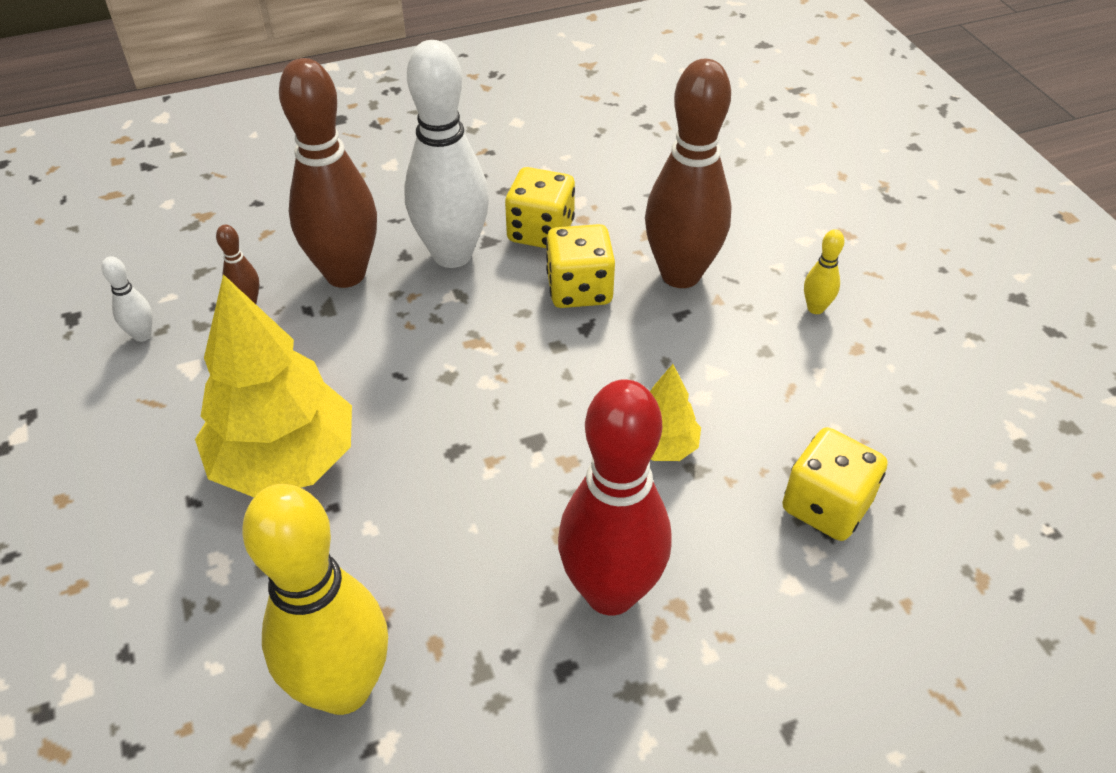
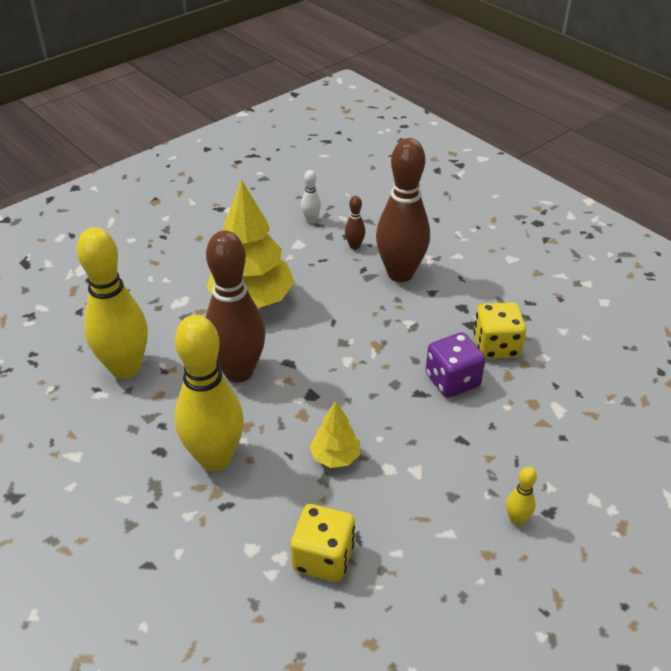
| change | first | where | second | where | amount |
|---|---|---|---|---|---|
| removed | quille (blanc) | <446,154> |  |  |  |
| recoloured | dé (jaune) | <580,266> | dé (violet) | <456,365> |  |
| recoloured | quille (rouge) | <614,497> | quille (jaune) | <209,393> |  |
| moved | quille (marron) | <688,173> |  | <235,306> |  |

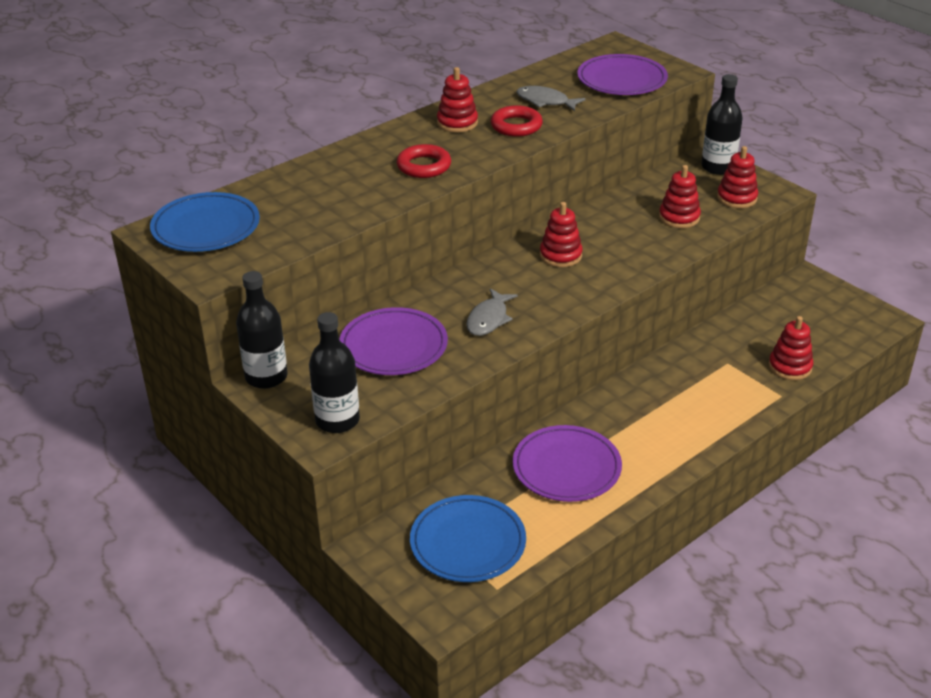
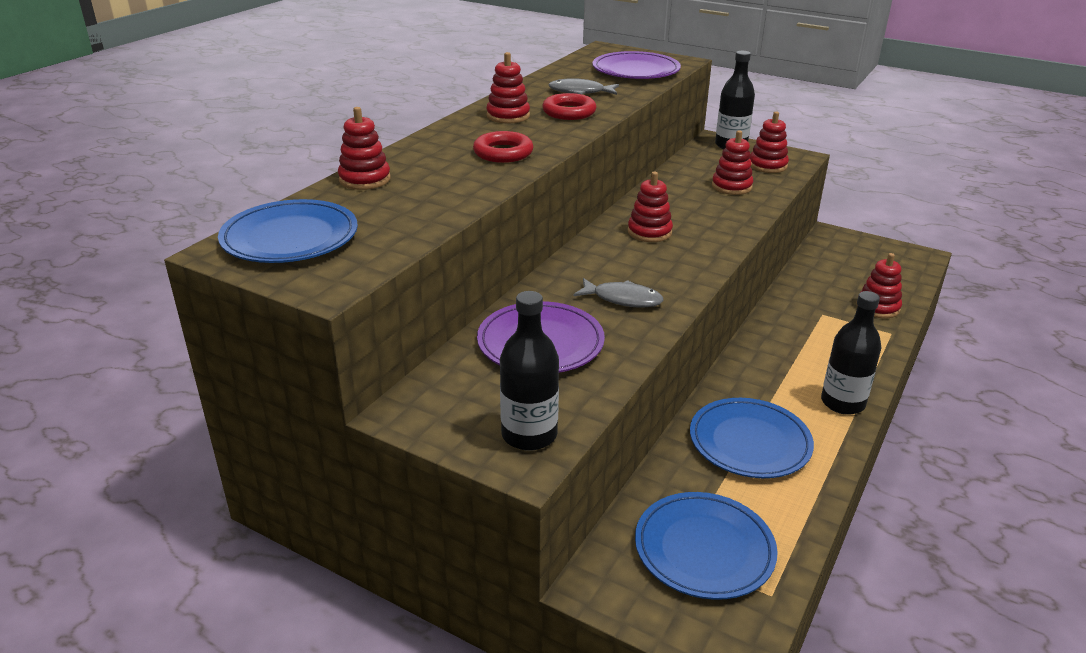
| change | first | where | second | where | amount |
|---|---|---|---|---|---|
| moved | bouteille (noir) | <262,330> |  | <851,353> |  |
| turned | poisson (gris) | <492,312> |  | <618,293> | 75 degrees counterclockwise |
| recoloured | assiette (violet) | <567,463> | assiette (bleu) | <752,438> |  |
| added |  |  | jouet à empiler (rouge) | <364,148> |  |

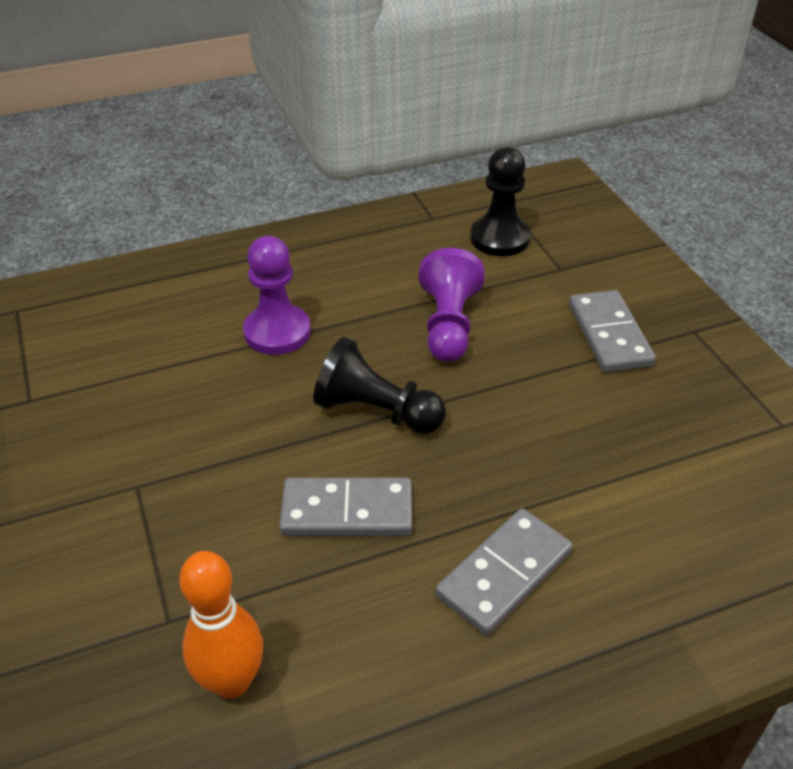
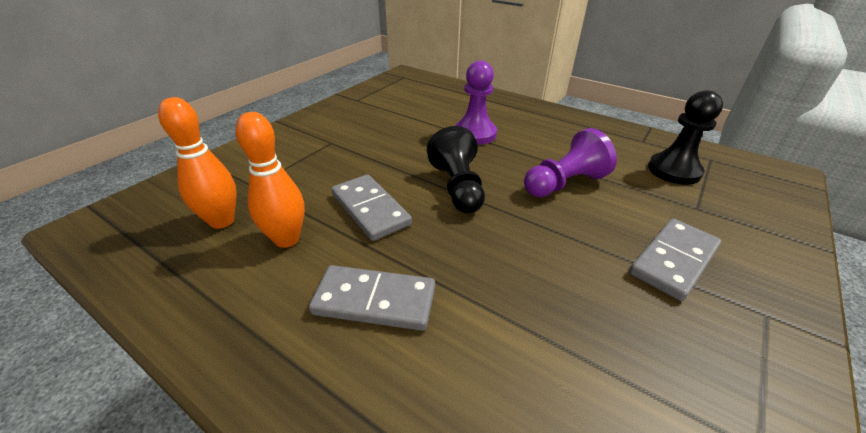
| change | first | where | second | where | amount |
|---|---|---|---|---|---|
| added |  |  | quille (orange) | <270,180> |  |

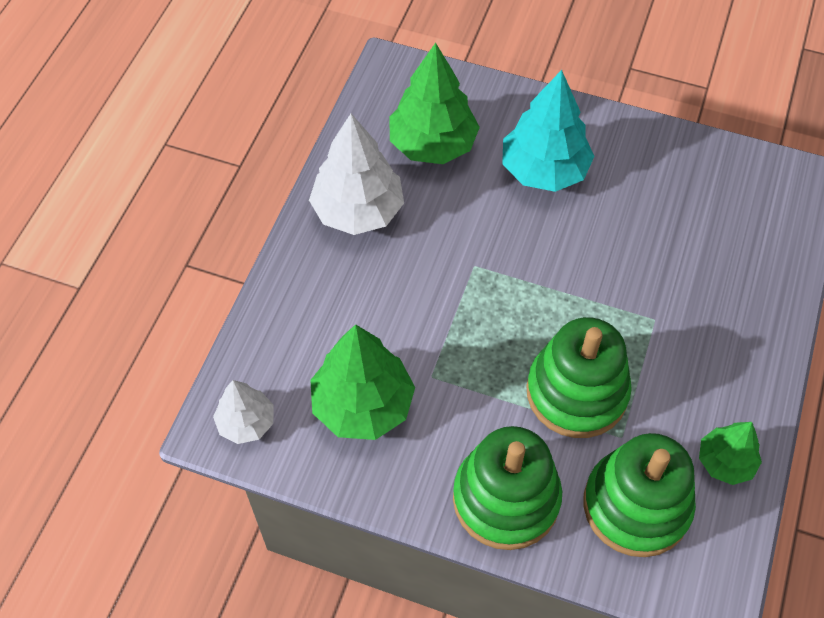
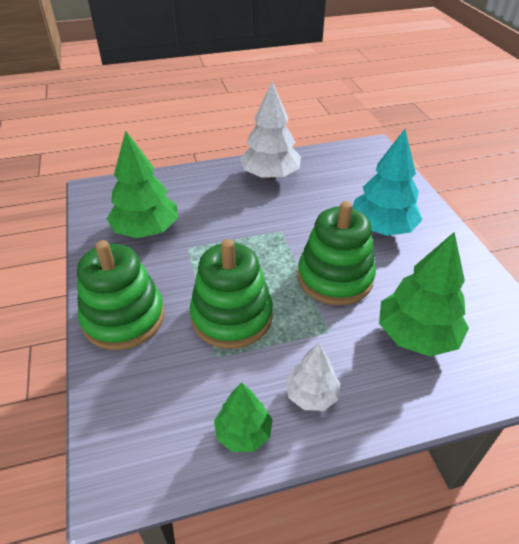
| change | first | where | second | where | amount |
|---|---|---|---|---|---|
| moved | arbre (blanc) | <243,412> |  | <312,377> |  |
| moved | arbre (vert) | <434,103> |  | <424,294> |  |
| moved | jouet à empiler (vert) | <639,495> |  | <337,253> |  |

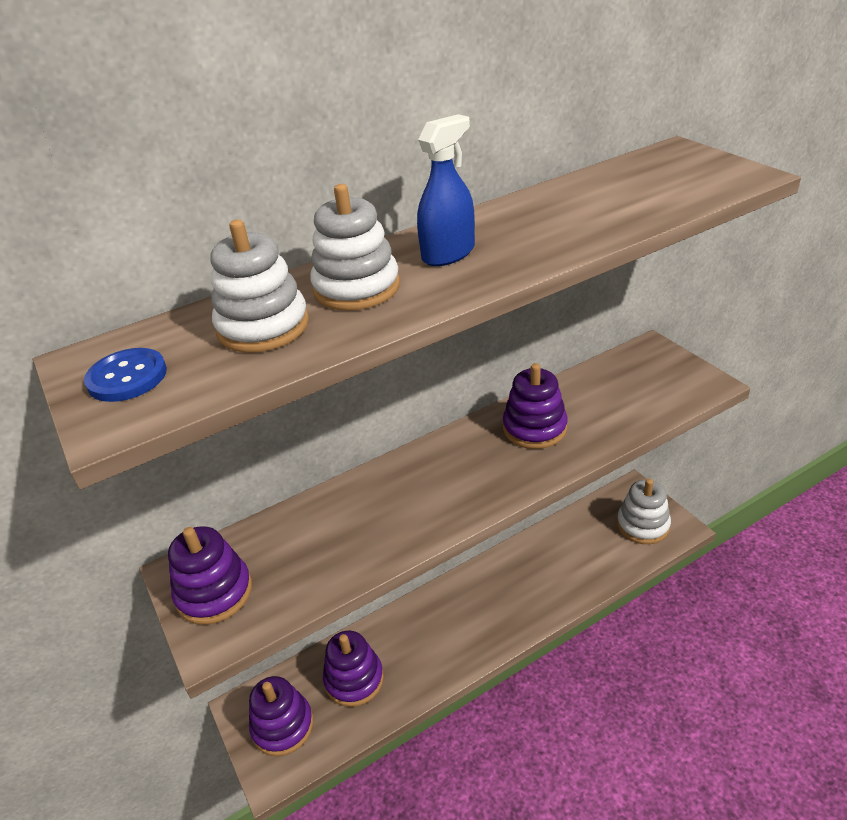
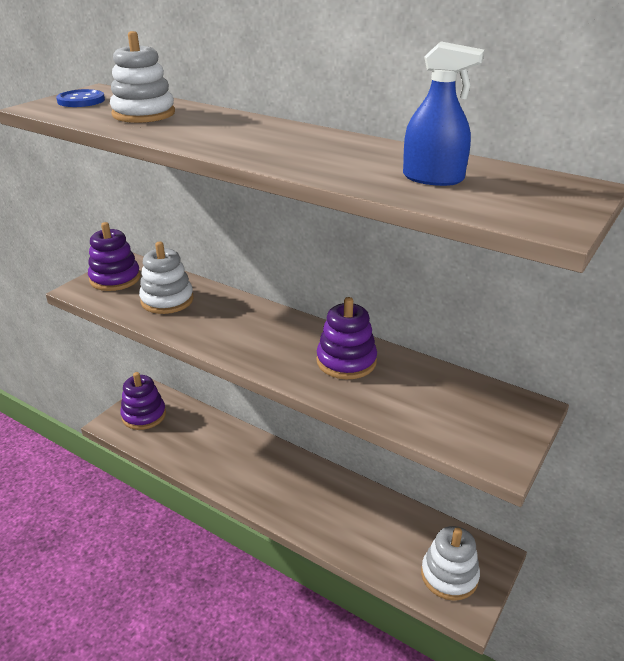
| change | first | where | second | where | amount |
|---|---|---|---|---|---|
| moved | jouet à empiler (blanc) | <355,247> |  | <166,278> |  |
| removed | jouet à empiler (violet) | <353,669> |  |  |  |
| moved | vaporisateur (bleu) | <446,190> |  | <443,113> |  |

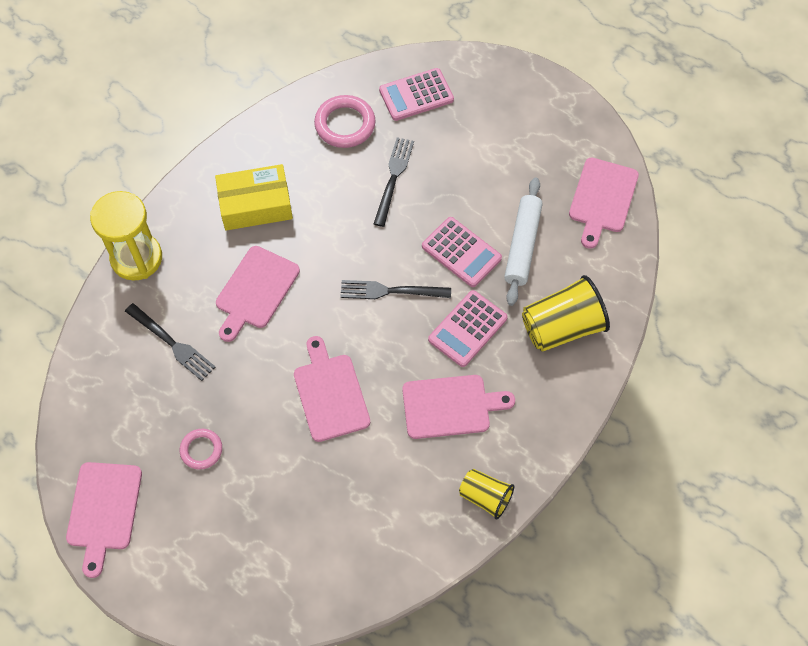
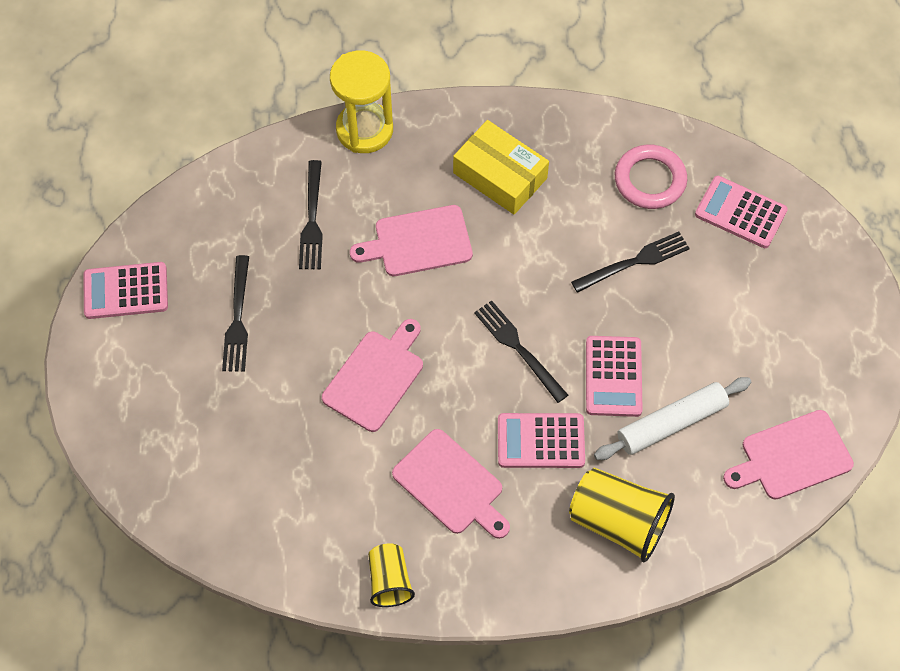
| change | first | where | second | where | amount |
|---|---|---|---|---|---|
| replaced | planche à découper (rose) | <104,520> | calculatrice (rose) | <125,290> |  |
| replaced | anneau (rose) | <201,449> | fourchette (noir) | <235,313> |  |

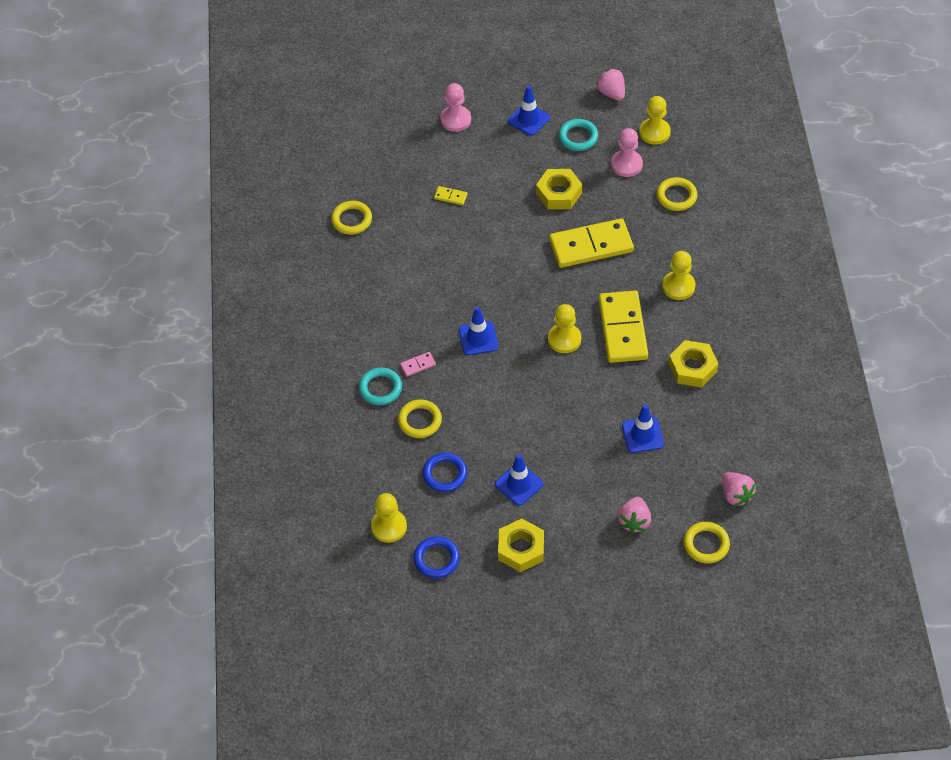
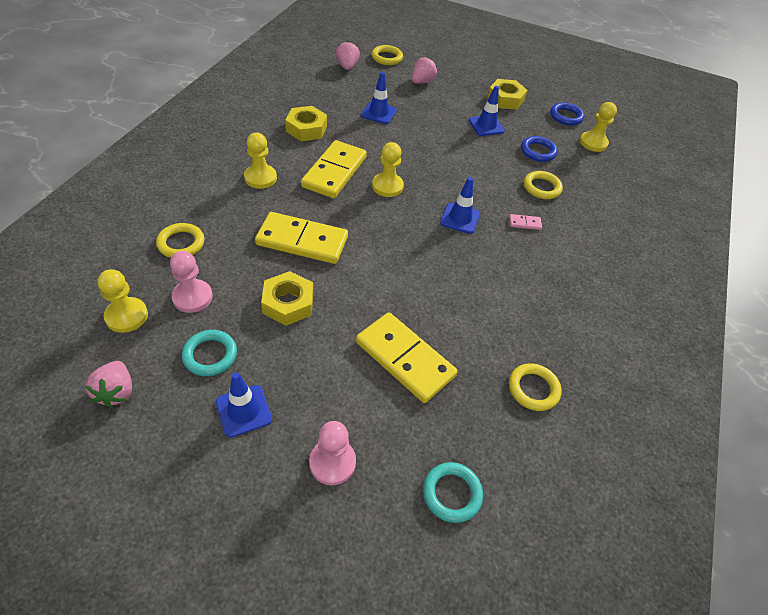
| change | first | where | second | where | amount |
|---|---|---|---|---|---|
| moved | anneau (turquoise) | <380,386> |  | <453,492> |  |
| resized | domino (jaune) | <450,195> |  | <407,357> | x2.48 |

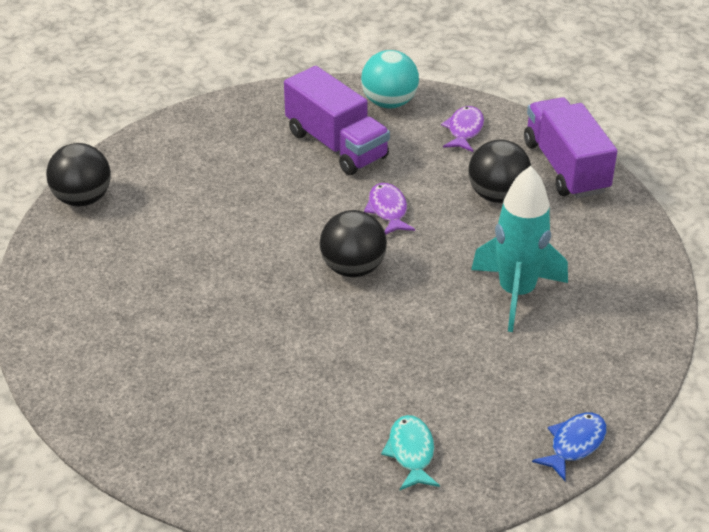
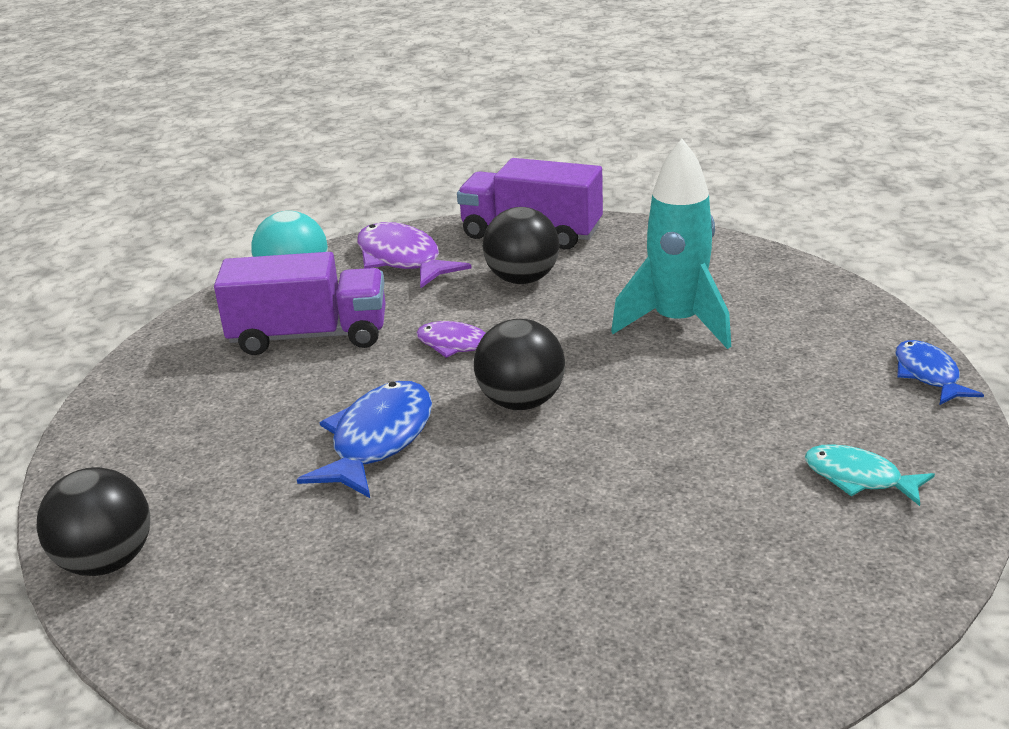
| change | first | where | second | where | amount |
|---|---|---|---|---|---|
| resized | poisson (violet) | <462,129> |  | <414,255> | x1.60 |
| added |  |  | poisson (bleu) | <364,439> |  |

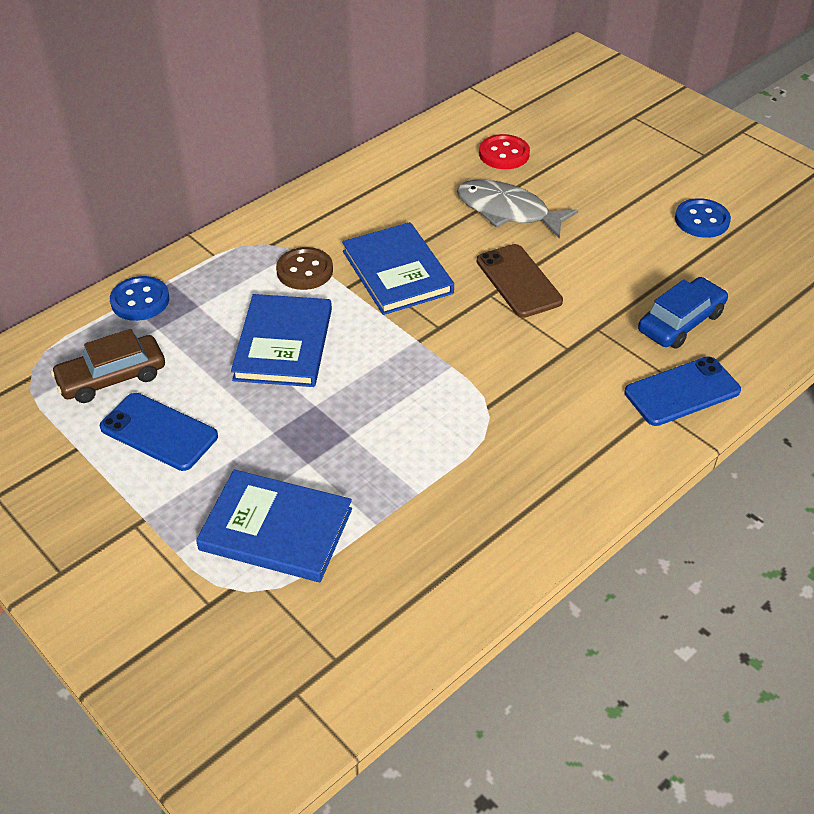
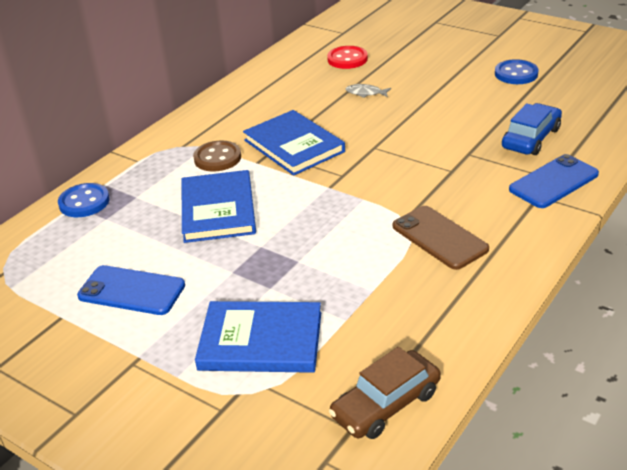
| change | first | where | second | where | amount |
|---|---|---|---|---|---|
| moved | voiture (marron) | <108,366> |  | <385,393> |  |
| resized | poisson (gris) | <517,209> |  | <368,91> | x0.46 |
| moved | téléphone (marron) | <520,281> |  | <441,238> |  |

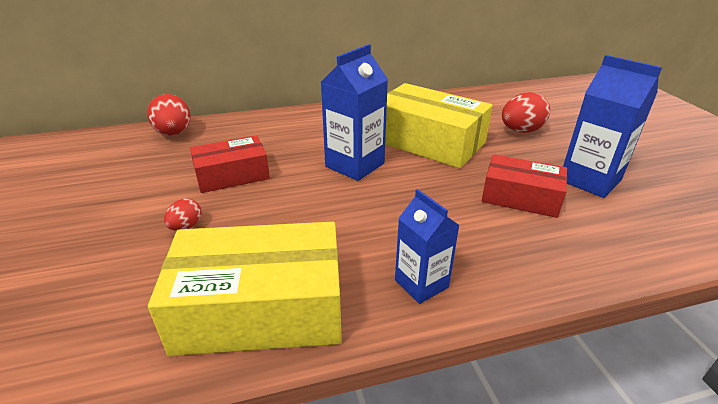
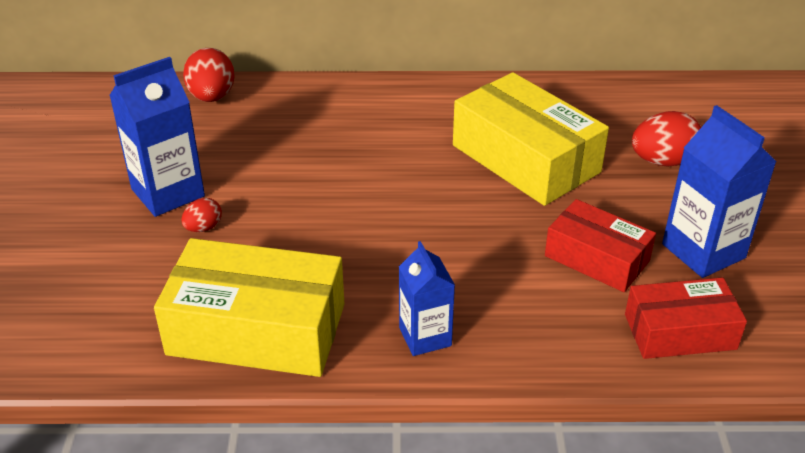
| change | first | where | second | where | amount |
|---|---|---|---|---|---|
| moved | boîte (rouge) | <230,164> |  | <686,318> |  |
| moved | brique de lait (bleu) | <354,112> |  | <157,137> |  |

